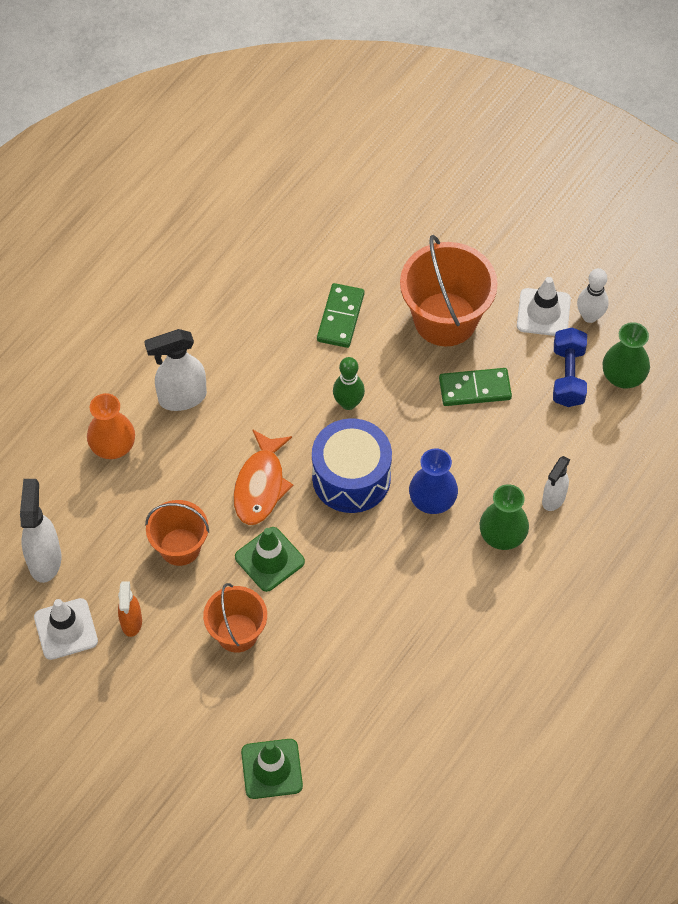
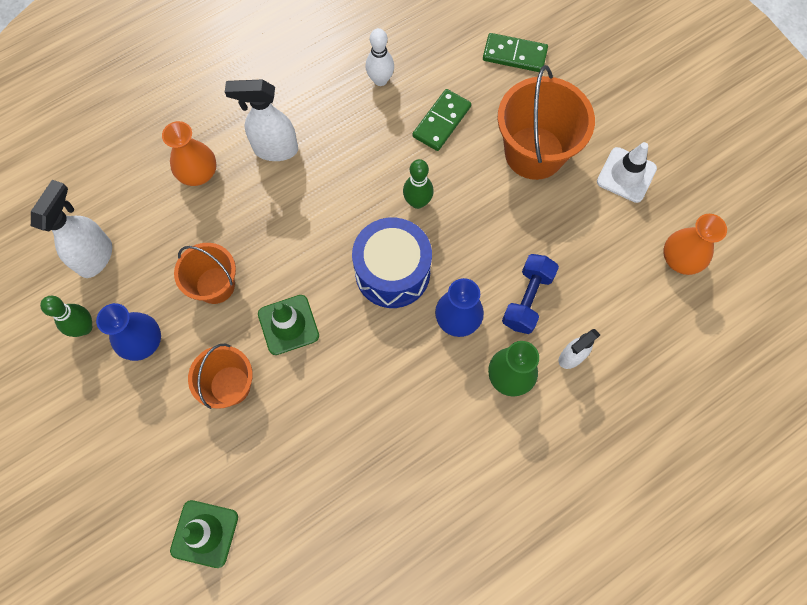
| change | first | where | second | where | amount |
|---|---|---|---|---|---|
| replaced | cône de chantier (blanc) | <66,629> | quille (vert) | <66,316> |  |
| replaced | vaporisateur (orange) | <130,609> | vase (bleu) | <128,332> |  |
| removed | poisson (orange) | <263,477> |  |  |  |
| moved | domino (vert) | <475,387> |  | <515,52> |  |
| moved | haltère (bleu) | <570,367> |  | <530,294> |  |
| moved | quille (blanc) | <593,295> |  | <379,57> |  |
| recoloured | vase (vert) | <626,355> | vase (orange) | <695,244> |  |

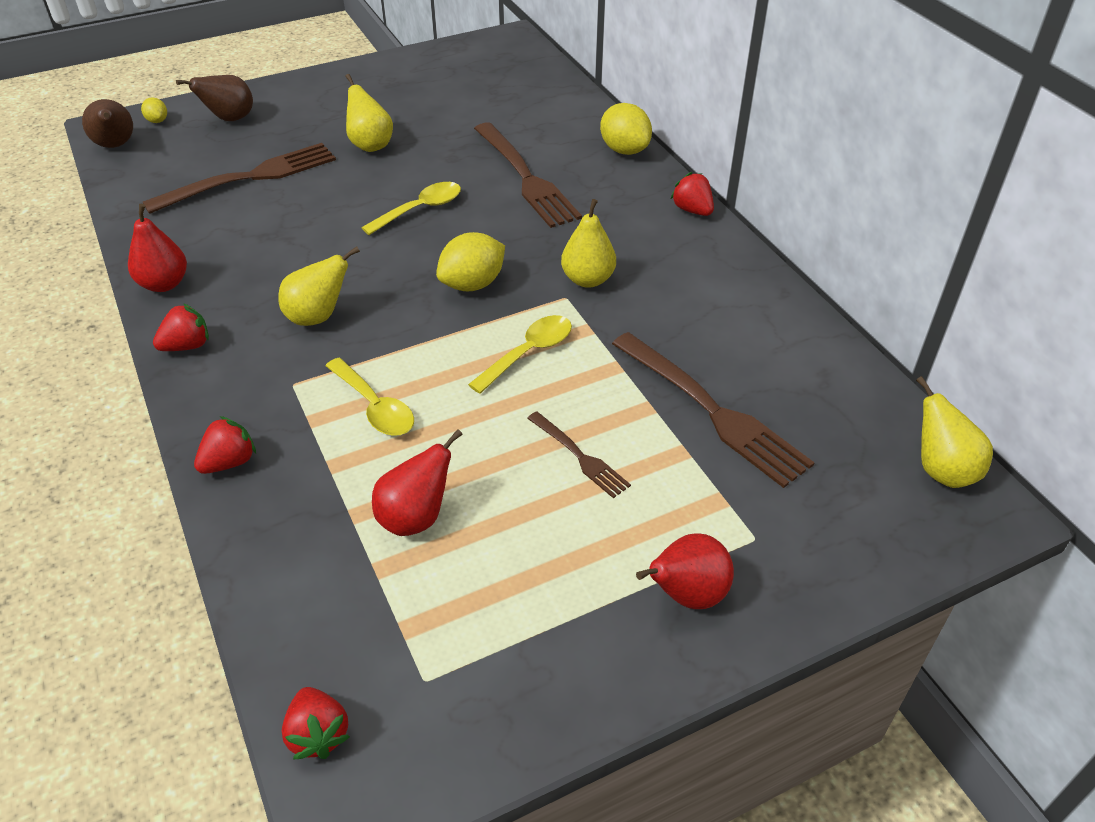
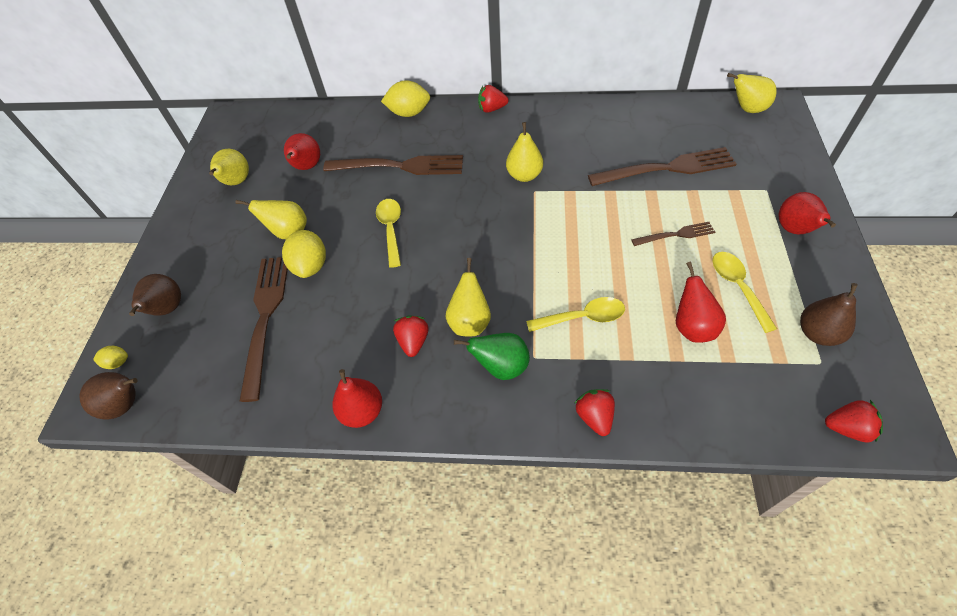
| change | first | where | second | where | amount |
|---|---|---|---|---|---|
| moved | fraise (rouge) | <181,327> |  | <411,336> |  |
| moved | citron (jaune) | <470,261> |  | <304,254> |  |
| moved | cuillère (jaune) | <520,354> |  | <744,292> |  |
| added |  |  | poire (jaune) | <229,167> |  |
| added |  |  | poire (rouge) | <302,151> |  |
| added |  |  | poire (vert) | <492,356> |  |
| added |  |  | poire (marron) | <829,314> |  |

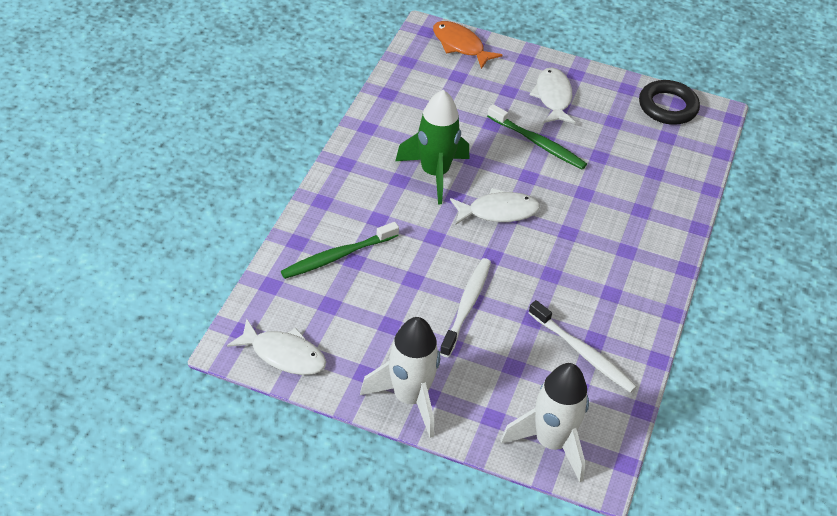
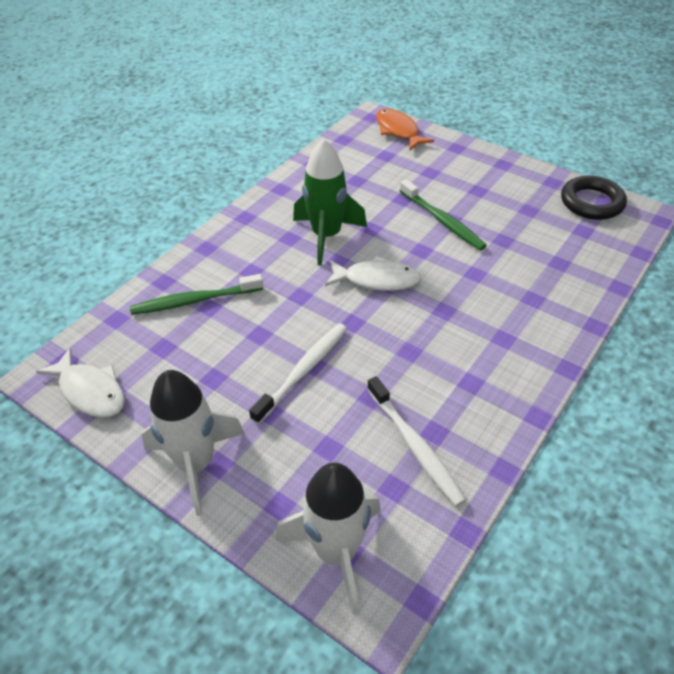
| change | first | where | second | where | amount |
|---|---|---|---|---|---|
| removed | poisson (blanc) | <553,95> |  |  |  |

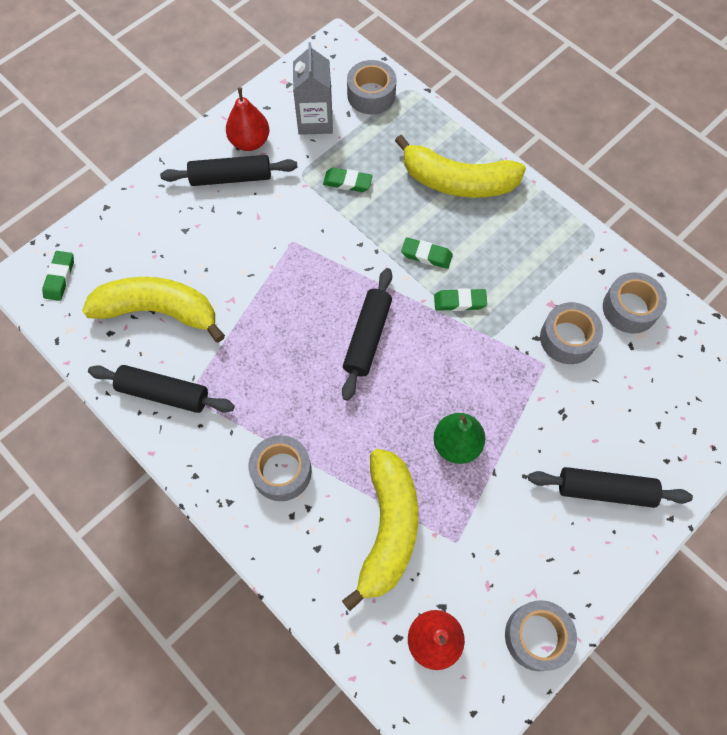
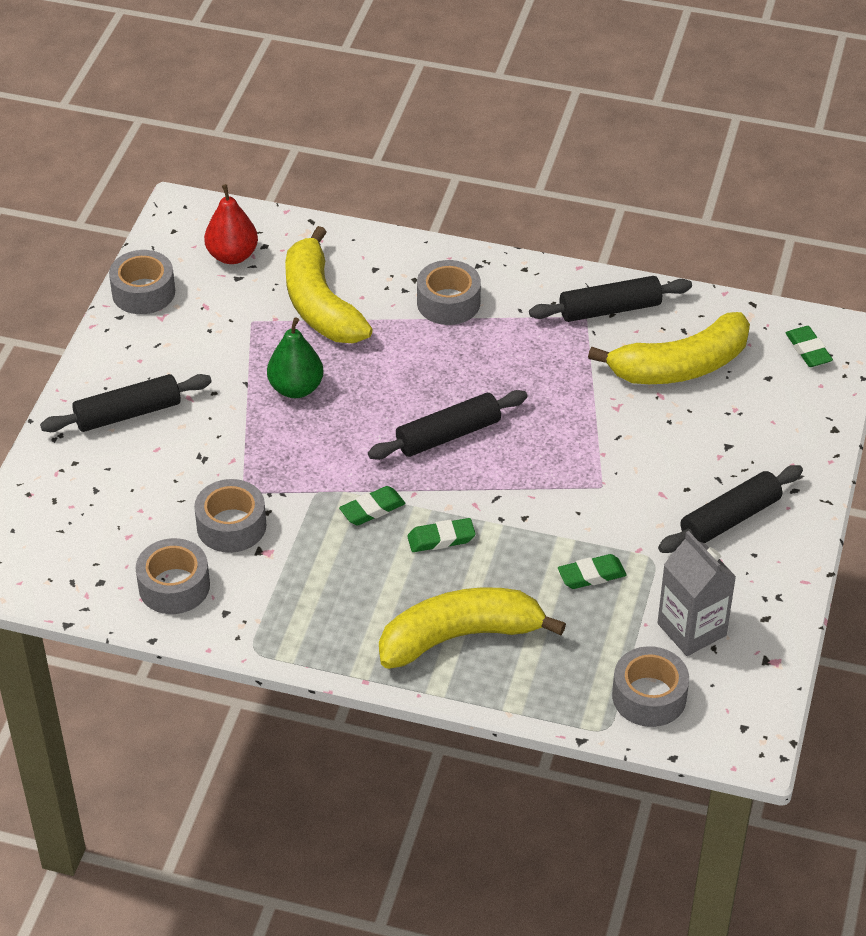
| change | first | where | second | where | amount |
|---|---|---|---|---|---|
| removed | poire (rouge) | <247,119> |  |  |  |
| turned | rouleau à pâtisserie (noir) | <367,334> |  | <448,425> | 75 degrees clockwise |

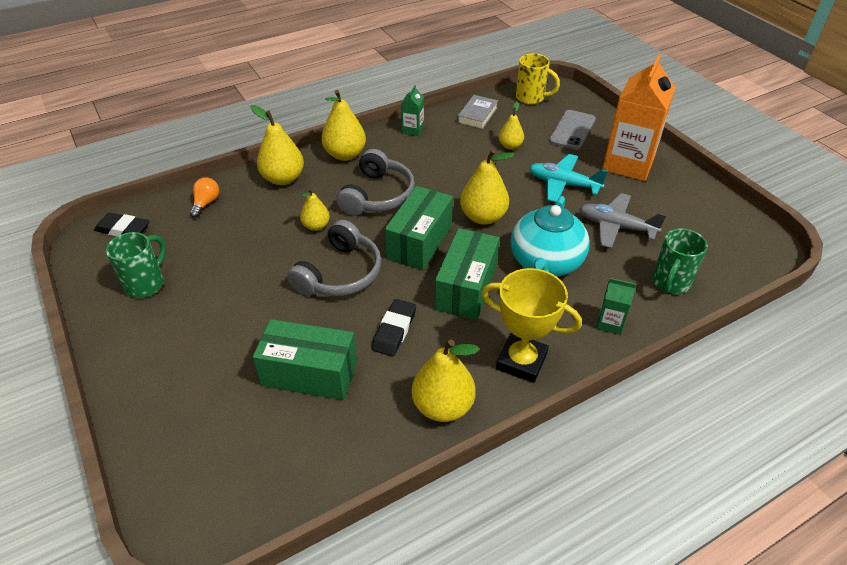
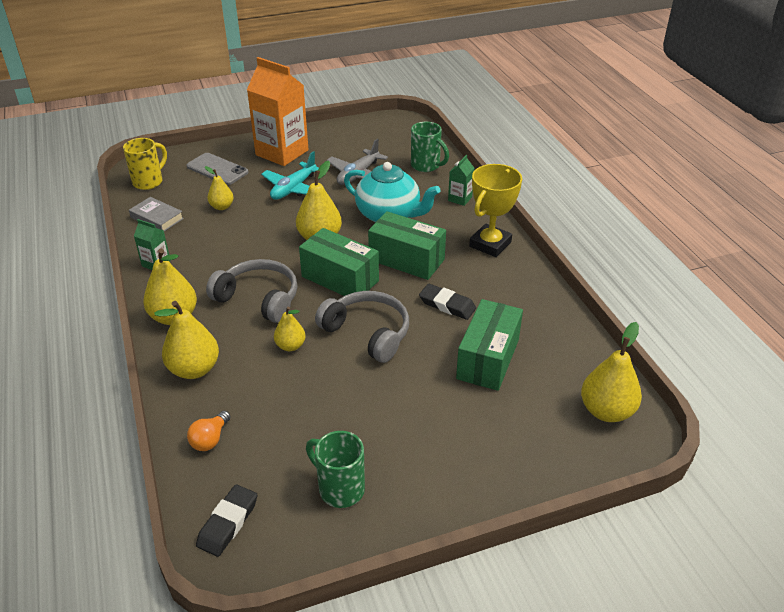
| change | first | where | second | where | amount |
|---|---|---|---|---|---|
| turned | ampoule (orange) | <204,197> |  | <208,431> | 90 degrees counterclockwise |
| moved | poire (jaune) | <445,380> |  | <611,372> |  |

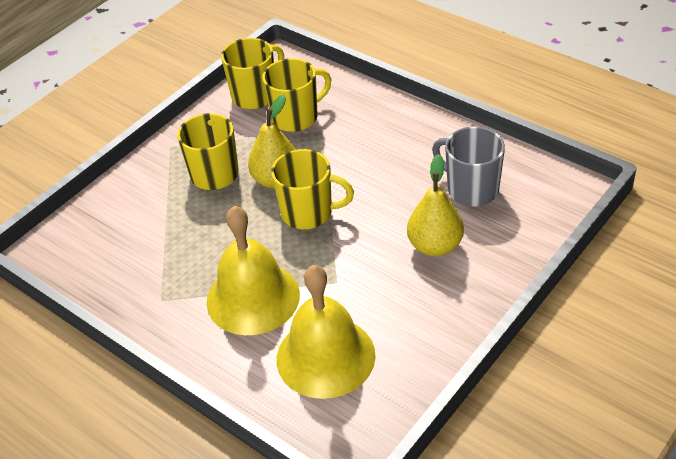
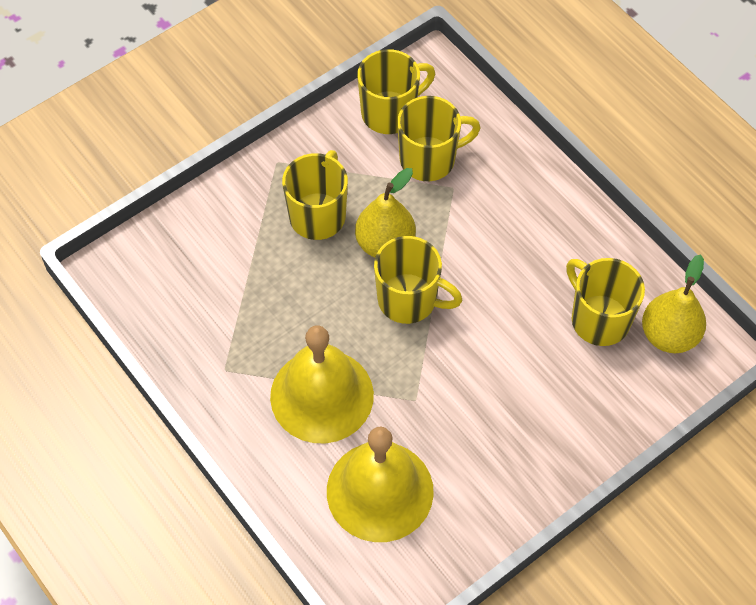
| change | first | where | second | where | amount |
|---|---|---|---|---|---|
| moved | poire (jaune) | <435,205> |  | <674,303> |  |
| recoloured | tasse (gris) | <468,166> | tasse (jaune) | <605,302> |  |

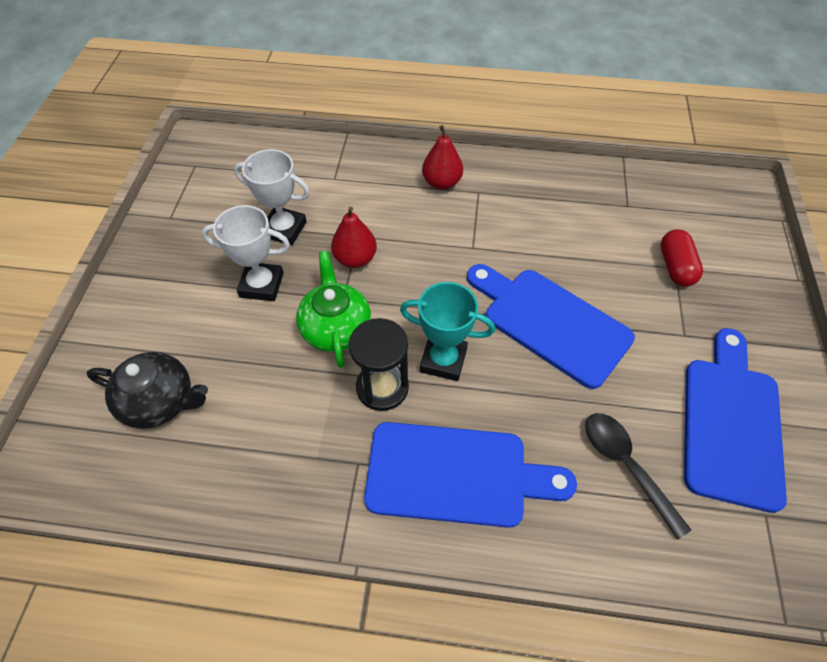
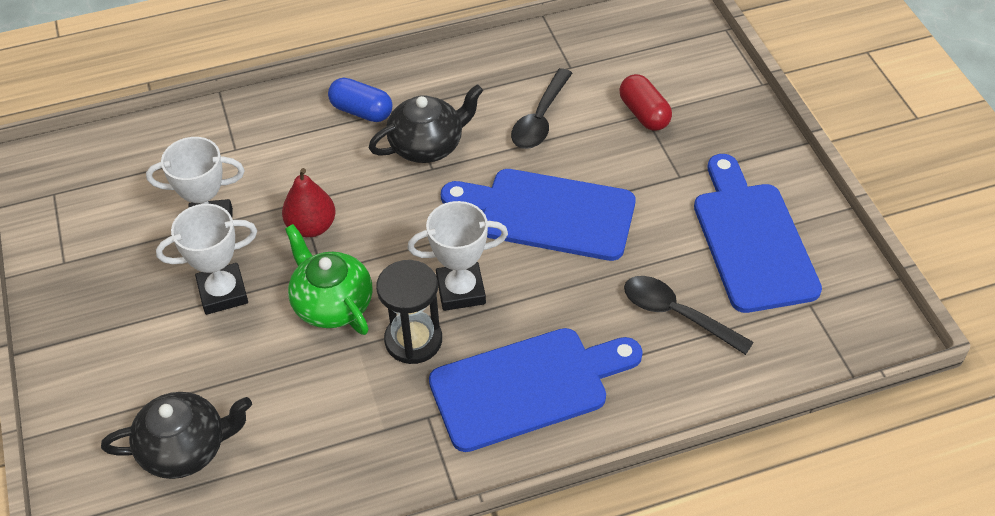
| change | first | where | second | where | amount |
|---|---|---|---|---|---|
| recoloured | trophée (turquoise) | <447,331> | trophée (blanc) | <457,256> |  |
| replaced | poire (rouge) | <442,157> | gélule (bleu) | <360,100> |  |
| added |  |  | théière (noir) | <426,123> |  |
| added |  |  | cuillère (noir) | <541,108> |  |

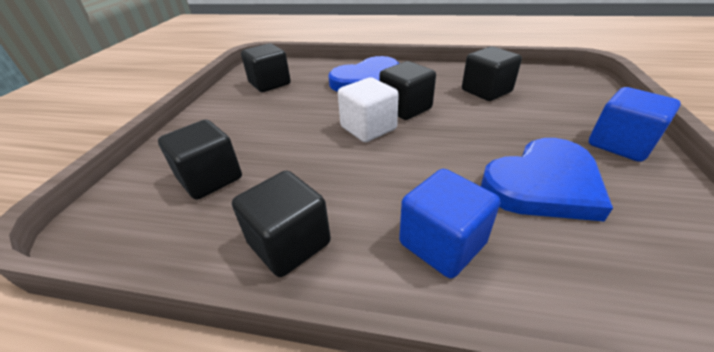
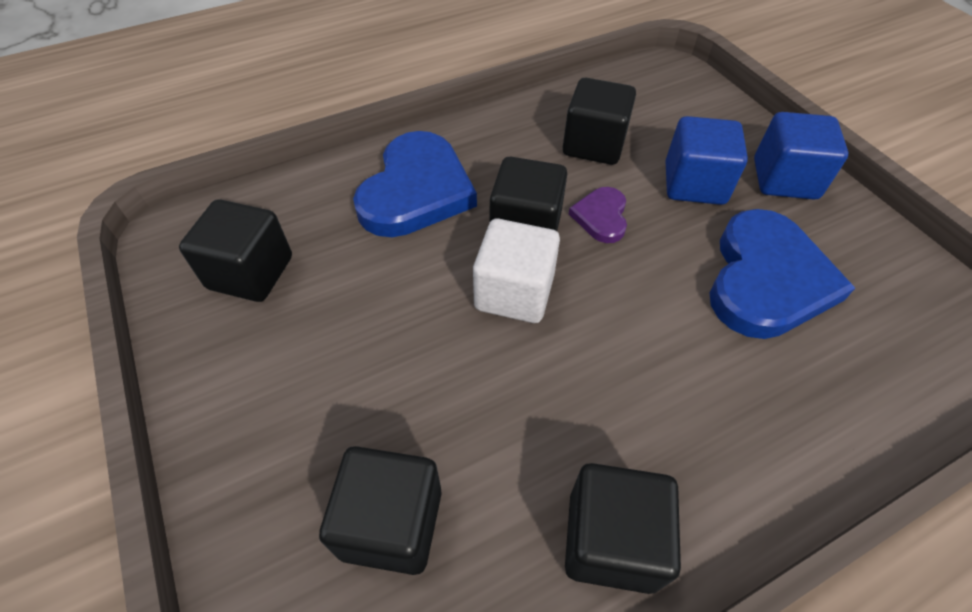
| change | first | where | second | where | amount |
|---|---|---|---|---|---|
| moved | cube (bleu) | <449,223> |  | <706,160> |  |
| added |  |  | cœur (violet) | <598,215> |  |

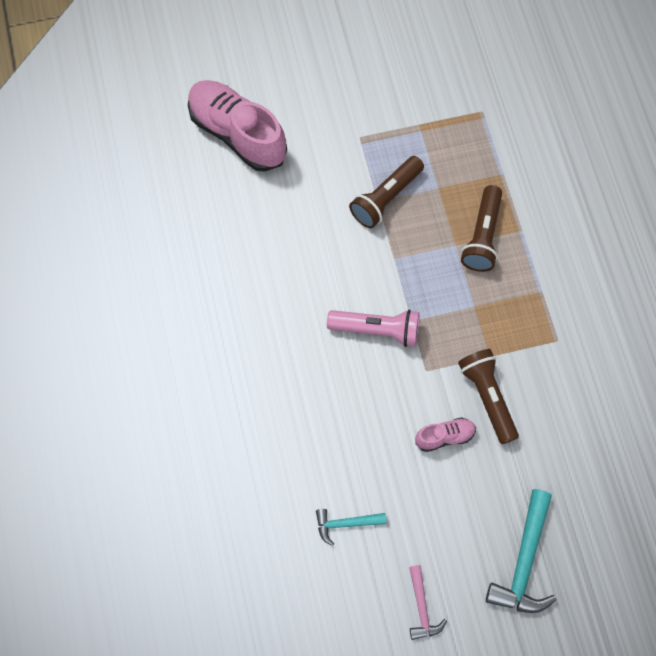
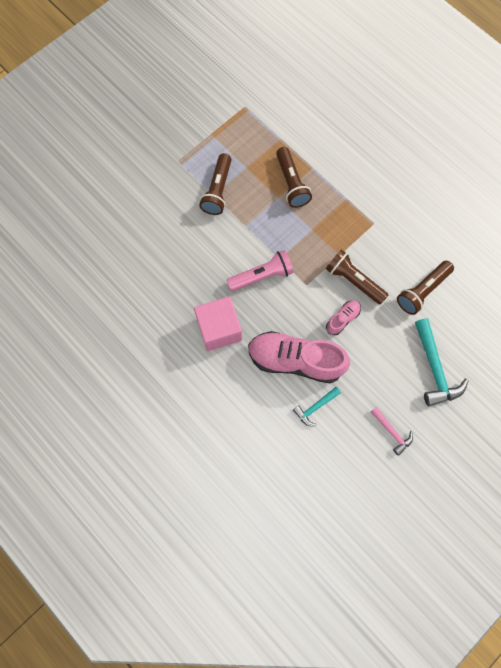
| change | first | where | second | where | amount |
|---|---|---|---|---|---|
| moved | chaussure (rose) | <237,126> |  | <299,357> |  |
| added |  |  | cube (rose) | <218,323> |  |
| added |  |  | lampe de poche (marron) | <425,288> |  |

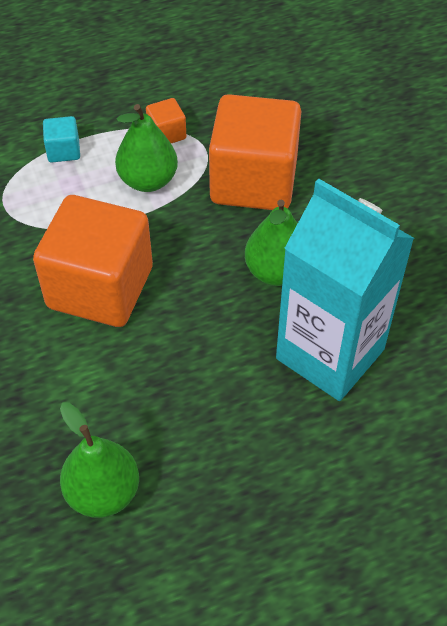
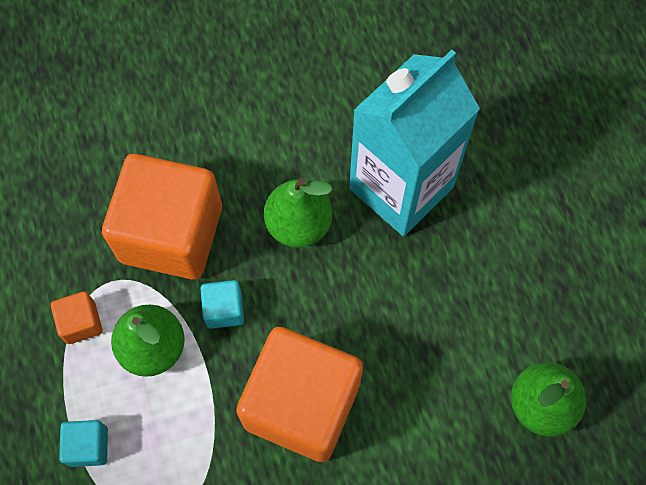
| change | first | where | second | where | amount |
|---|---|---|---|---|---|
| added |  |  | cube (turquoise) | <222,304> |  |

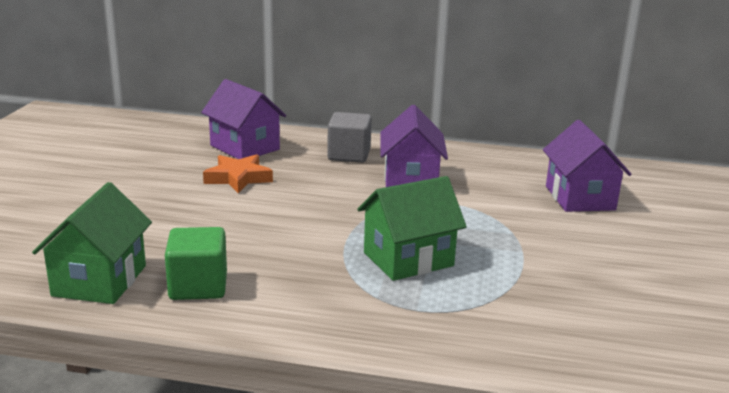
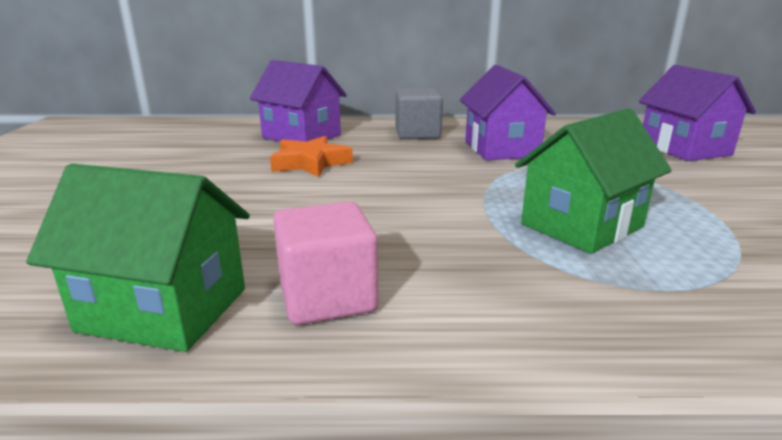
| change | first | where | second | where | amount |
|---|---|---|---|---|---|
| turned | maison (vert) | <92,243> |  | <138,258> | 75 degrees counterclockwise |
| recoloured | cube (vert) | <196,263> | cube (rose) | <325,263> |  |

